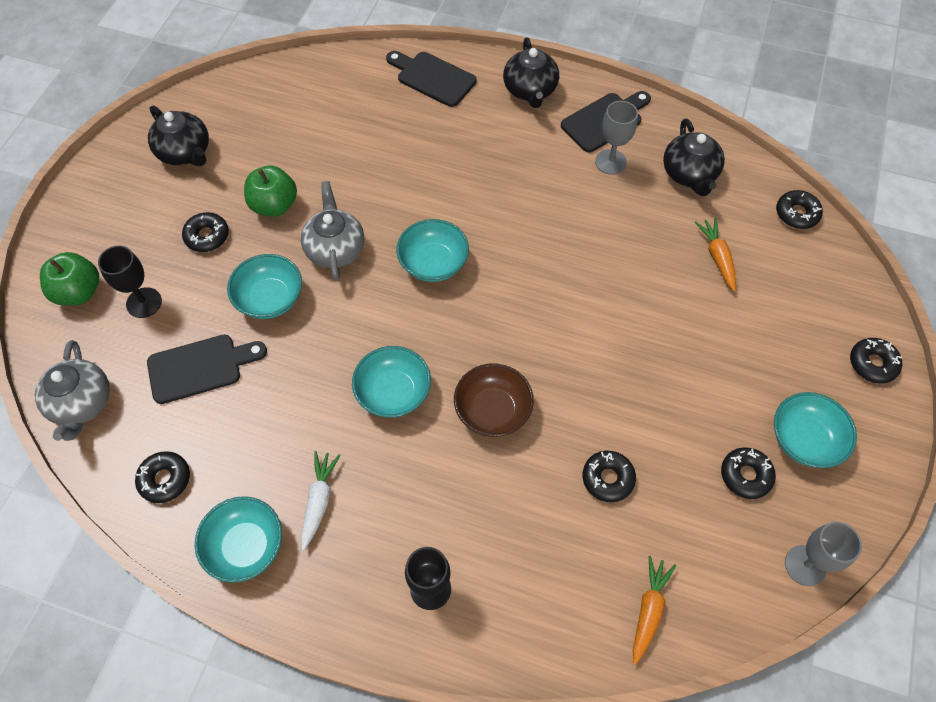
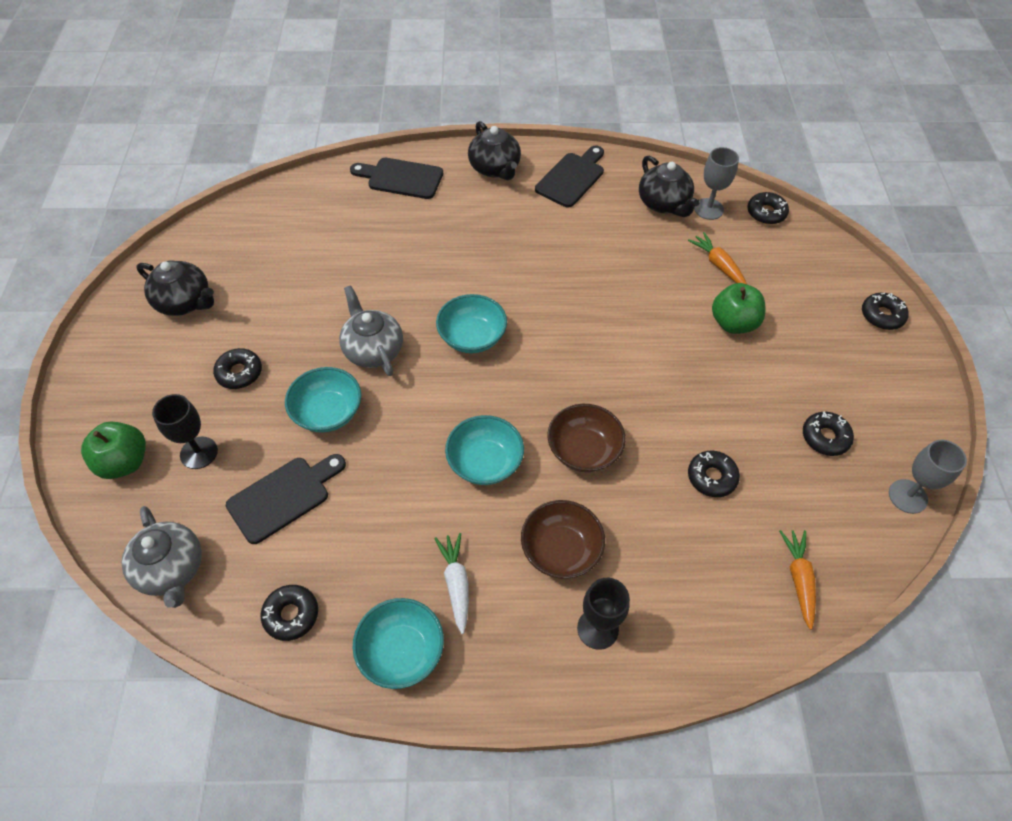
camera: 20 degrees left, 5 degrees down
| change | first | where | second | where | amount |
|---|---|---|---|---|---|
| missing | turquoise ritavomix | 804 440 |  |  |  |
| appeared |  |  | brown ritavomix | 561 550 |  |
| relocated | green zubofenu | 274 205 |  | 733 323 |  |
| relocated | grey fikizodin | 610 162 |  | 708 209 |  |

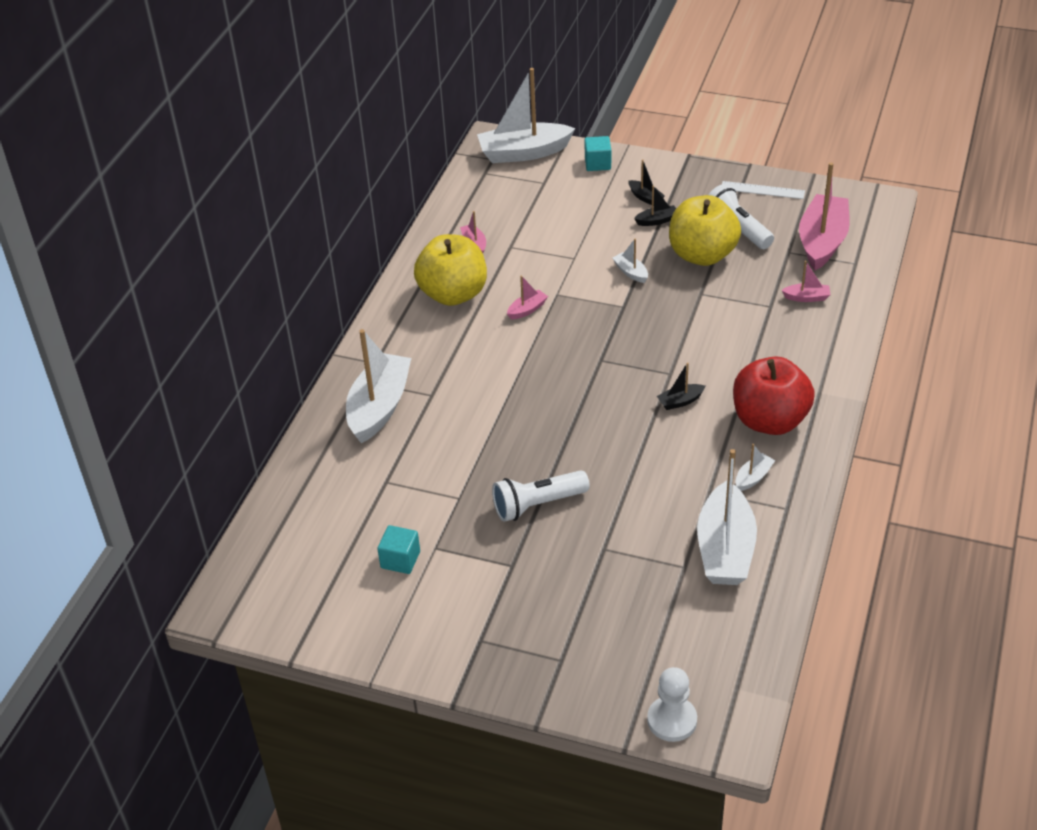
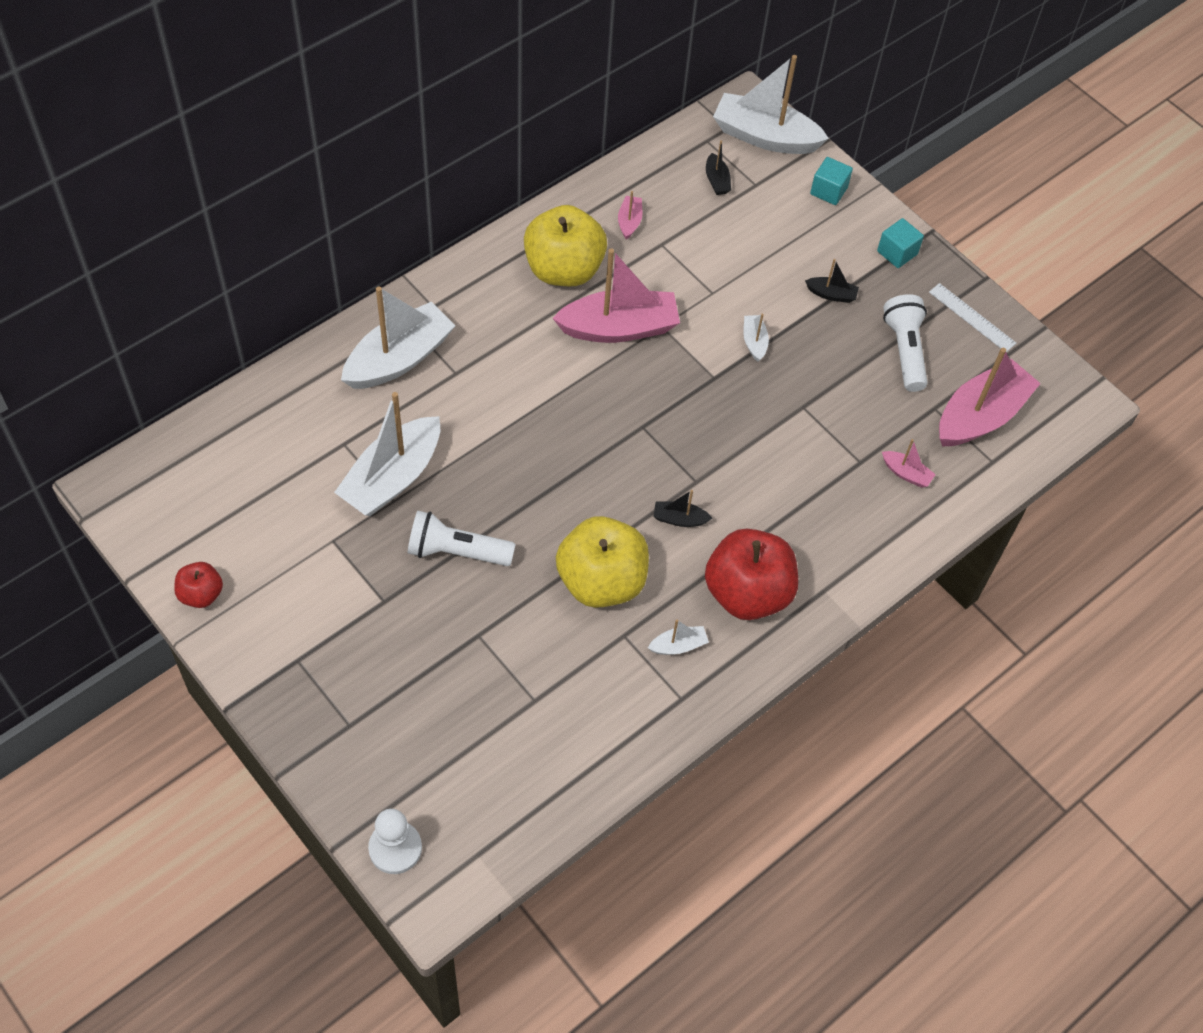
camera: 25 degrees right, 15 degrees up
| change | first | where | second | where | amount |
|---|---|---|---|---|---|
| appeared |  |  | red zubofenu | 201 594 |  |
| relocated | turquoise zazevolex | 400 560 |  | 897 253 |  |
| relocated | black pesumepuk | 645 197 |  | 717 180 |  |
| relocated | yellow zubofenu | 702 255 |  | 601 581 |  |
| relocated | white pesumepuk | 725 549 |  | 392 478 |  |
| size | pink pesumepuk | 527 310 |  | 619 328 | x2.28 |

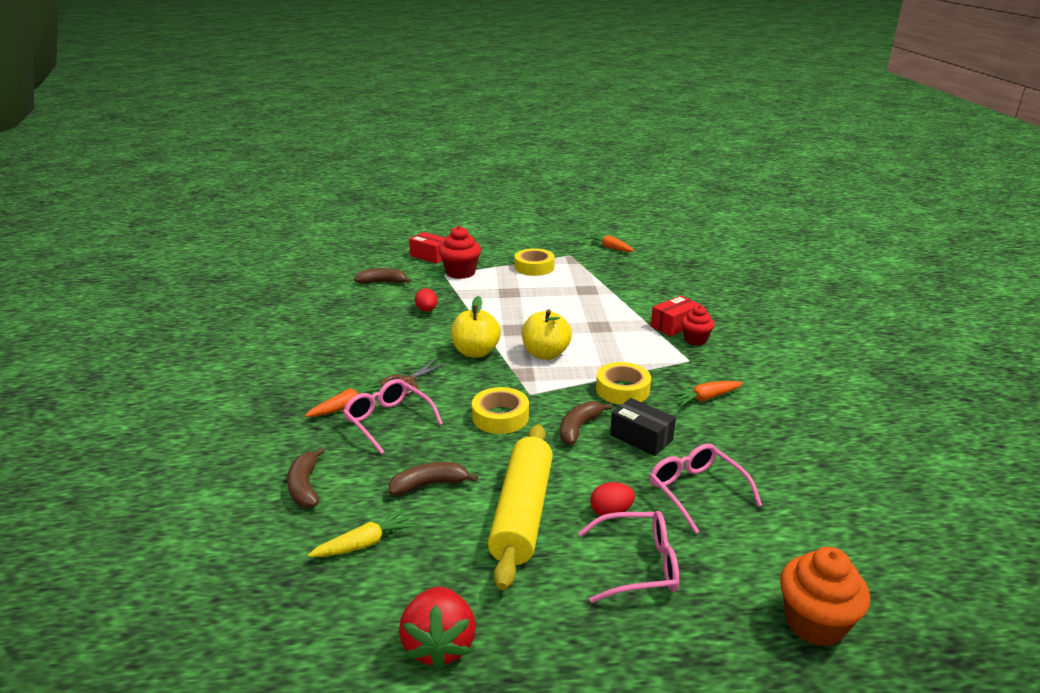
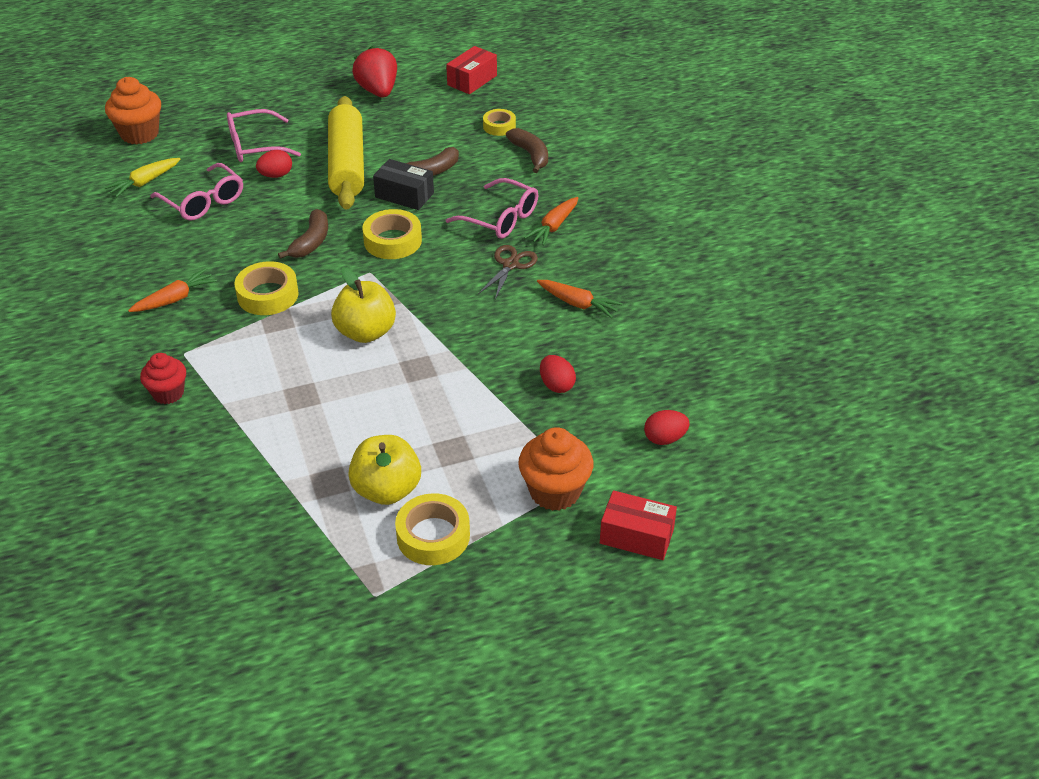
camera: 165 degrees right, 15 degrees up
| change | first | where | second | where | amount |
|---|---|---|---|---|---|
| appeared |  |  | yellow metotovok | 499 126 |  |
| relocated | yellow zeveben | 365 543 |  | 144 182 |  |
| relocated | yellow zubofenu | 476 352 |  | 387 490 |  |
| relocated | orange zeveben | 610 247 |  | 578 304 |  |
| relocated | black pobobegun | 641 438 |  | 404 195 |  |
| relocated | red pobobegun | 674 325 |  | 472 80 |  |
| exchanged | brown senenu | 382 282 | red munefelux | 665 438 |  |
| colour | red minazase | 460 273 | orange minazase | 555 491 |  |

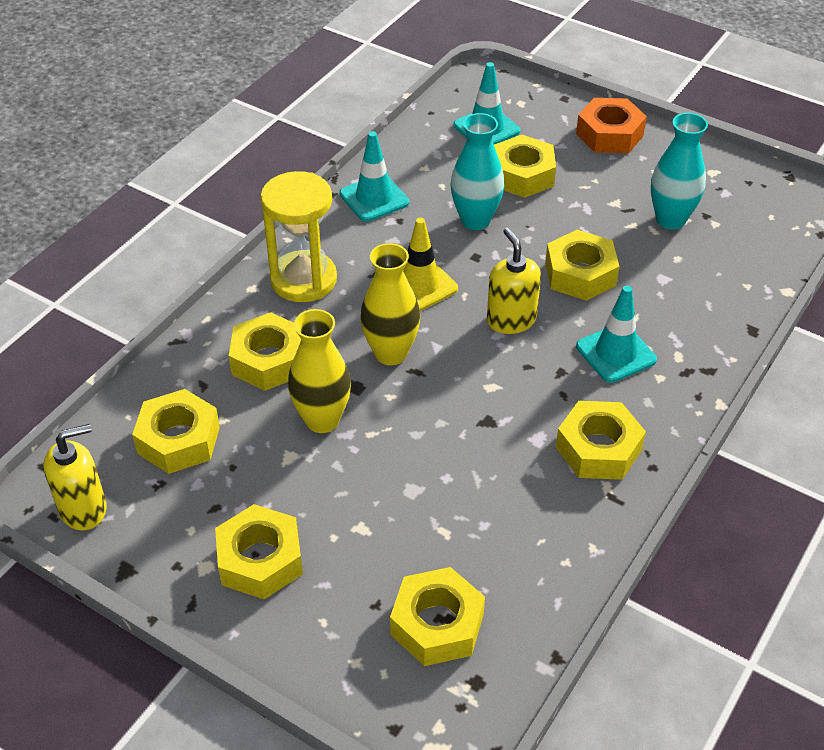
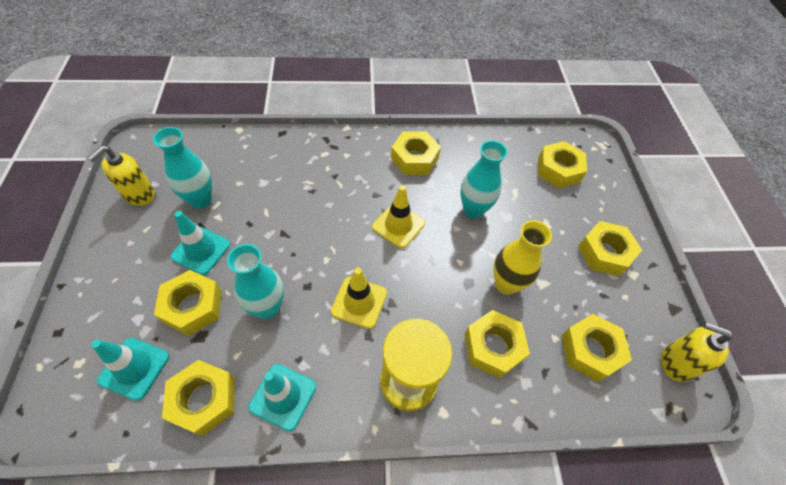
camera: 130 degrees left, 10 degrees up
| change | first | where | second | where | amount |
|---|---|---|---|---|---|
| missing | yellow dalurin | 391 353 |  |  |  |
| missing | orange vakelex | 609 134 |  |  |  |
| appeared |  |  | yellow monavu | 398 225 |  |
| appeared |  |  | turquoise dalurin | 473 209 |  |
| relocated | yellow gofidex | 511 320 |  | 139 195 |  |
| relocated | yellow vakelex | 580 274 |  | 203 400 |  |
| relocated | turquoise monavu | 616 353 |  | 201 250 |  |

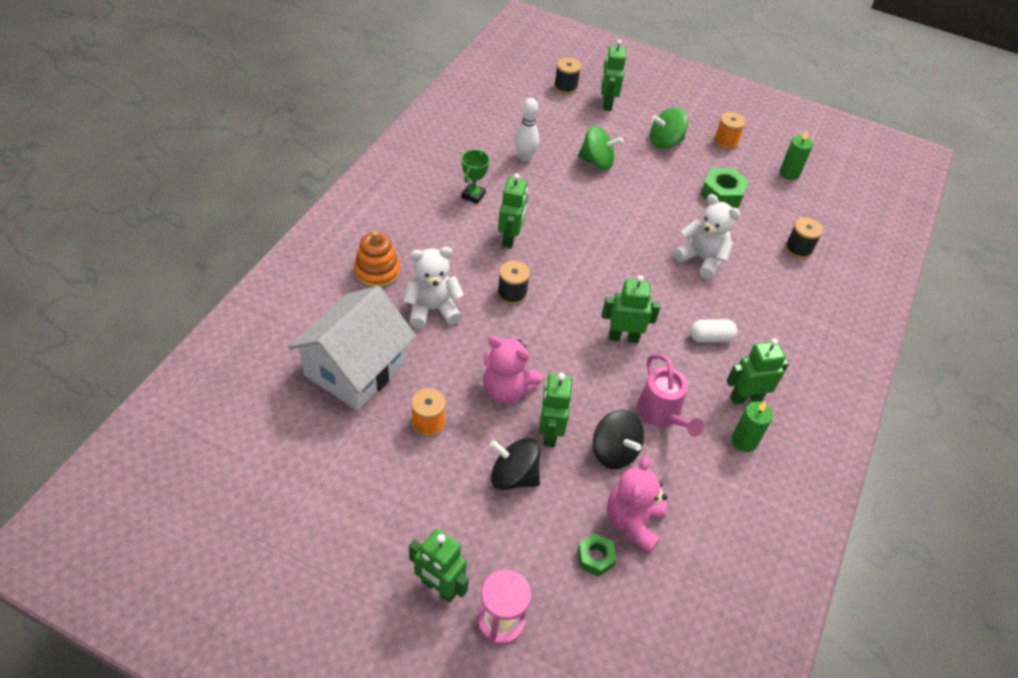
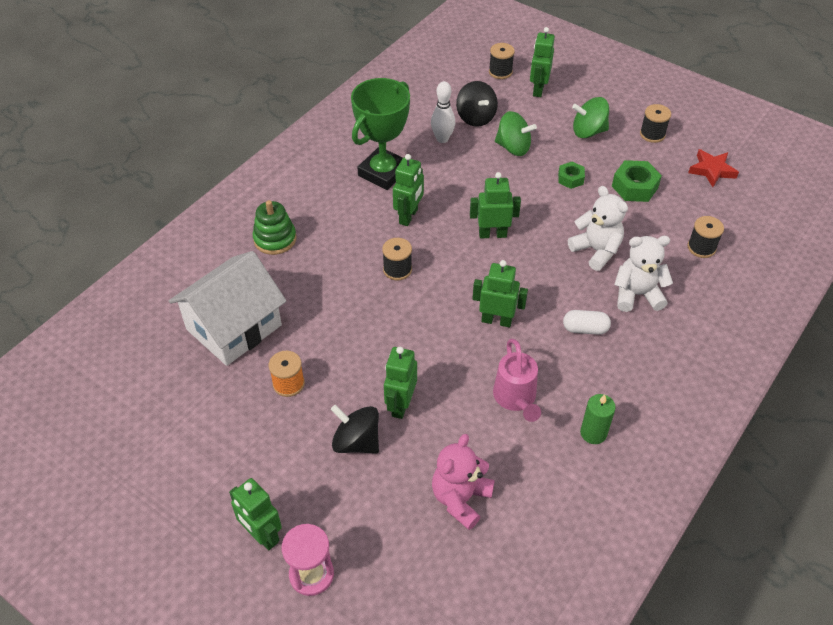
camera: 15 degrees right, 0 degrees up
| change | first | where | second | where | amount |
|---|---|---|---|---|---|
| missing | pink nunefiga | 507 390 |  |  |  |
| relocated | white nunefiga | 432 309 |  | 637 295 |  |
| relocated | green vakelex | 595 558 |  | 570 179 |  |
| relocated | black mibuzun | 614 451 |  | 476 117 |  |
| relocated | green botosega | 746 398 |  | 492 234 |  |
| exchanged | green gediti | 789 173 | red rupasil | 712 170 |  |
| colour | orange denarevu | 377 272 | green denarevu | 275 239 |  |
| colour | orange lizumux | 725 142 | black lizumux | 652 134 |  |
| size | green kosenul | 473 195 |  | 383 173 | x2.07 |

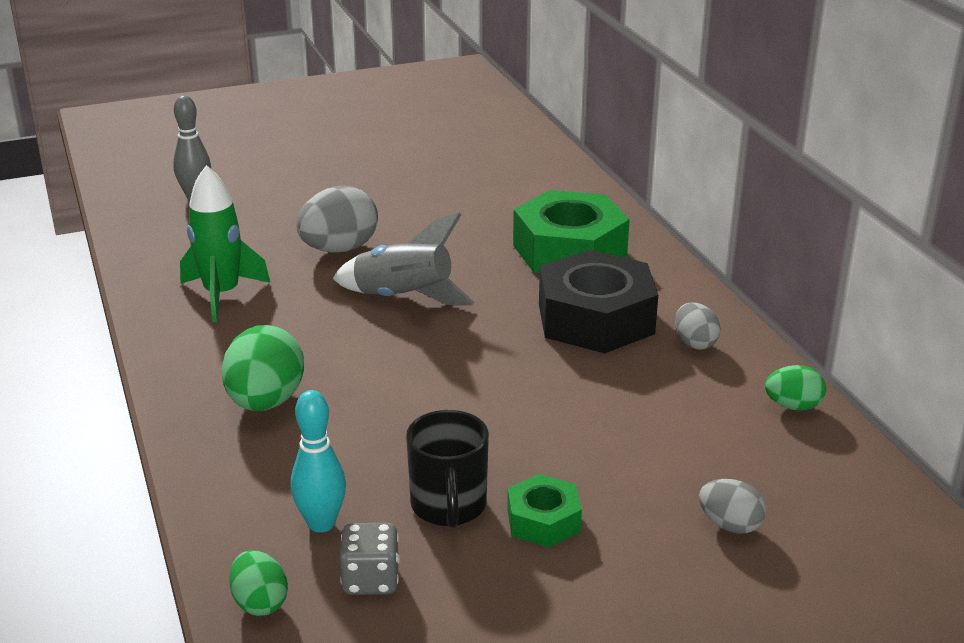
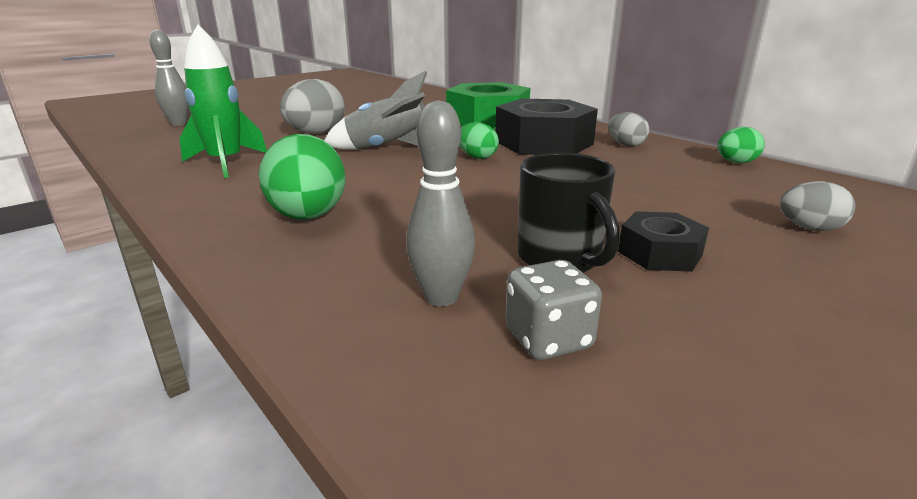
camera: 20 degrees left, 5 degrees down
| change | first | where | second | where | amount |
|---|---|---|---|---|---|
| relocated | green munefelux | 260 602 |  | 477 157 |  |
| colour | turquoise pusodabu | 321 523 | grey pusodabu | 441 297 |  |
| colour | green vakelex | 543 520 | black vakelex | 660 253 |  |

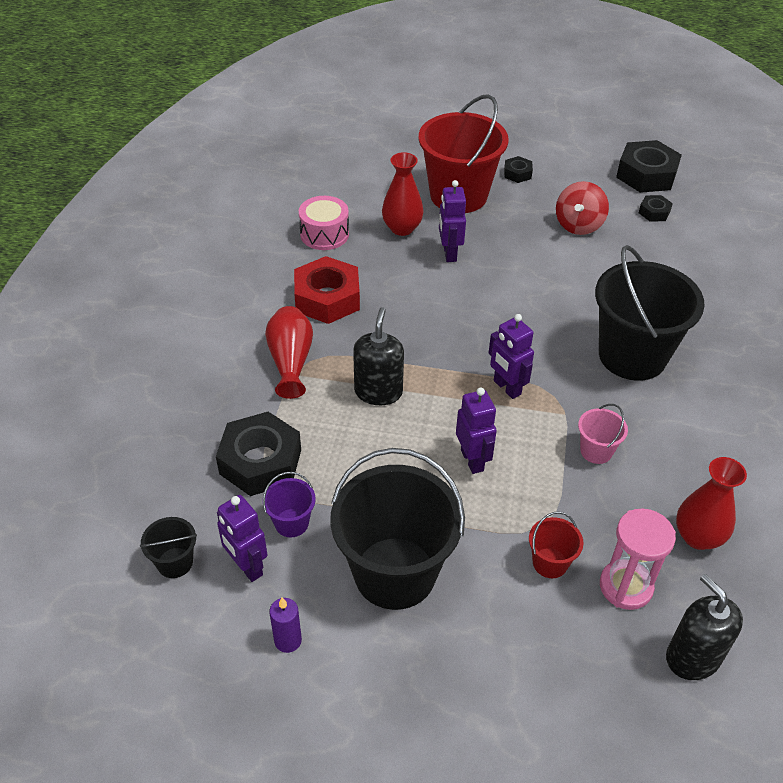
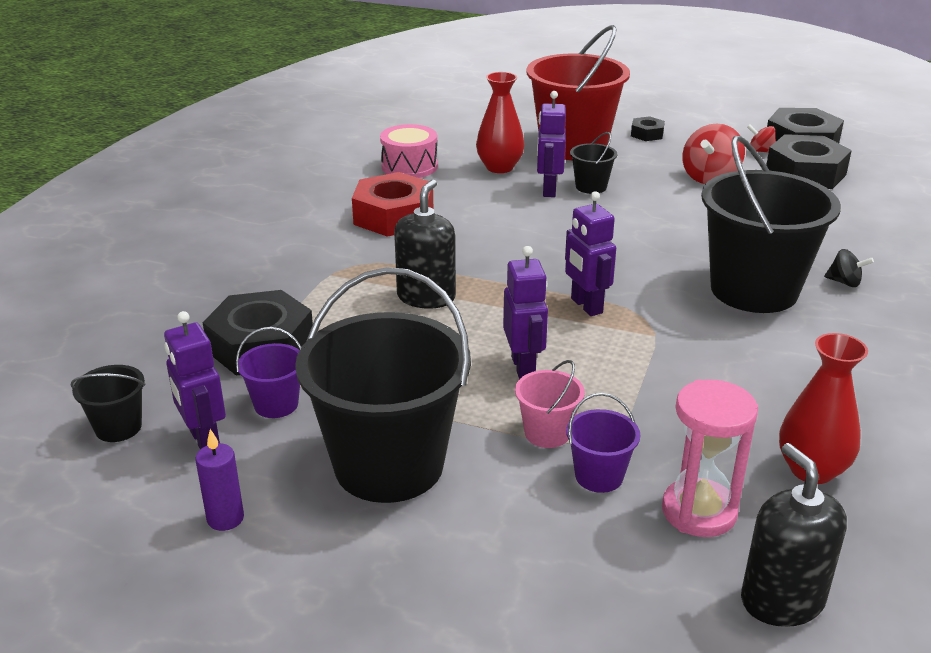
camera: 10 degrees right, 15 degrees down
| change | first | where | second | where | amount |
|---|---|---|---|---|---|
| missing | red dalurin | 291 361 |  |  |  |
| appeared |  |  | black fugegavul | 591 187 |  |
| appeared |  |  | red mibuzun | 760 151 |  |
| appeared |  |  | black mibuzun | 844 282 |  |
| relocated | pink fugegavul | 596 451 |  | 547 433 |  |
| colour | red fugegavul | 550 563 | purple fugegavul | 599 476 |  |
| size | black vakelex | 654 212 |  | 805 173 | x2.04 |

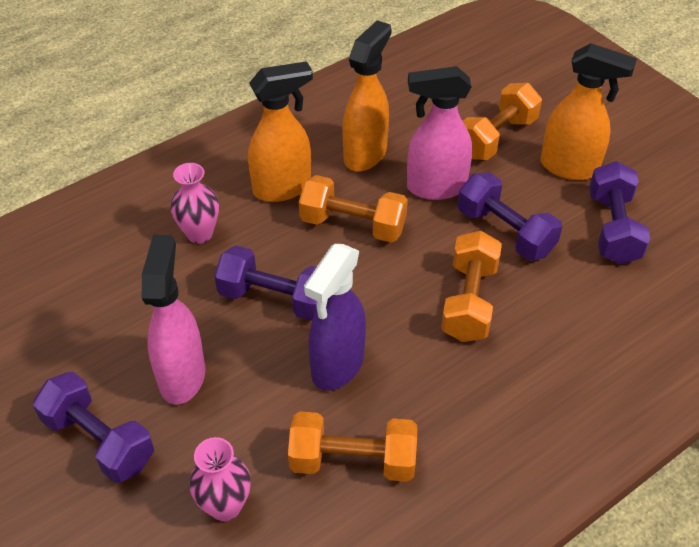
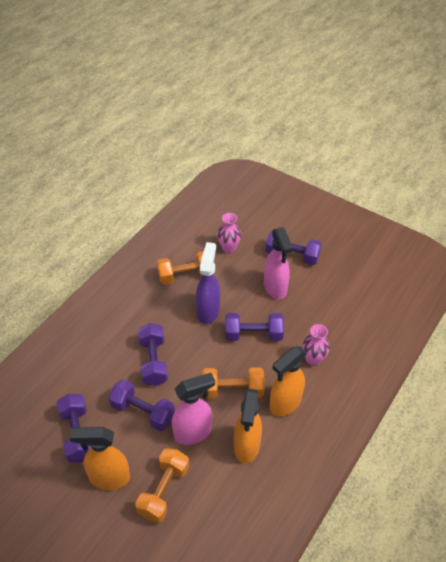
camera: 160 degrees right, 0 degrees up
| change | first | where | second | where | amount |
|---|---|---|---|---|---|
| colour | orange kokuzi | 469 301 | purple kokuzi | 153 361 |  |

